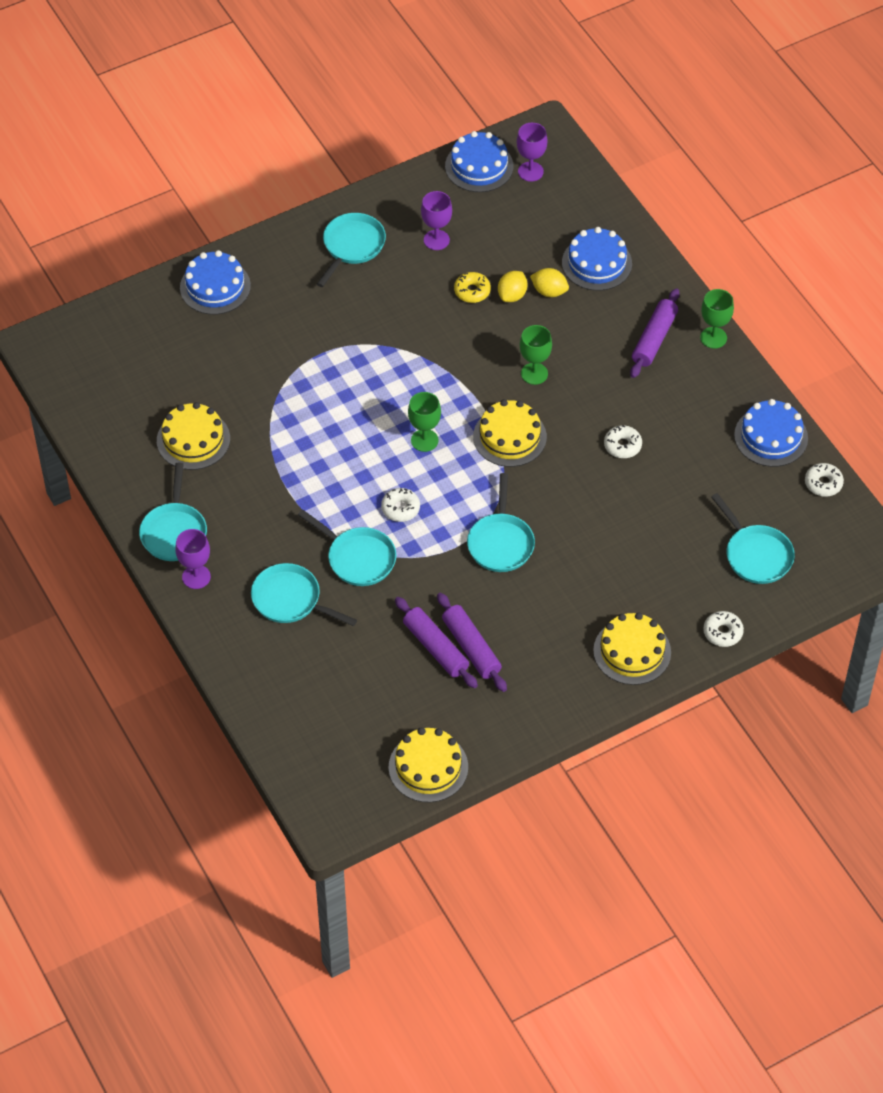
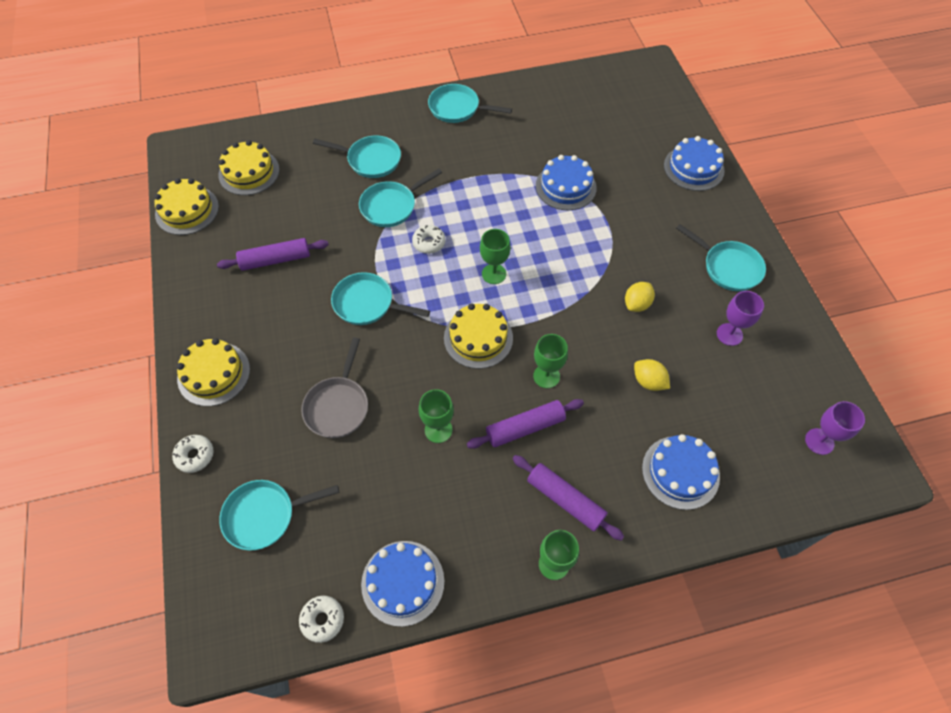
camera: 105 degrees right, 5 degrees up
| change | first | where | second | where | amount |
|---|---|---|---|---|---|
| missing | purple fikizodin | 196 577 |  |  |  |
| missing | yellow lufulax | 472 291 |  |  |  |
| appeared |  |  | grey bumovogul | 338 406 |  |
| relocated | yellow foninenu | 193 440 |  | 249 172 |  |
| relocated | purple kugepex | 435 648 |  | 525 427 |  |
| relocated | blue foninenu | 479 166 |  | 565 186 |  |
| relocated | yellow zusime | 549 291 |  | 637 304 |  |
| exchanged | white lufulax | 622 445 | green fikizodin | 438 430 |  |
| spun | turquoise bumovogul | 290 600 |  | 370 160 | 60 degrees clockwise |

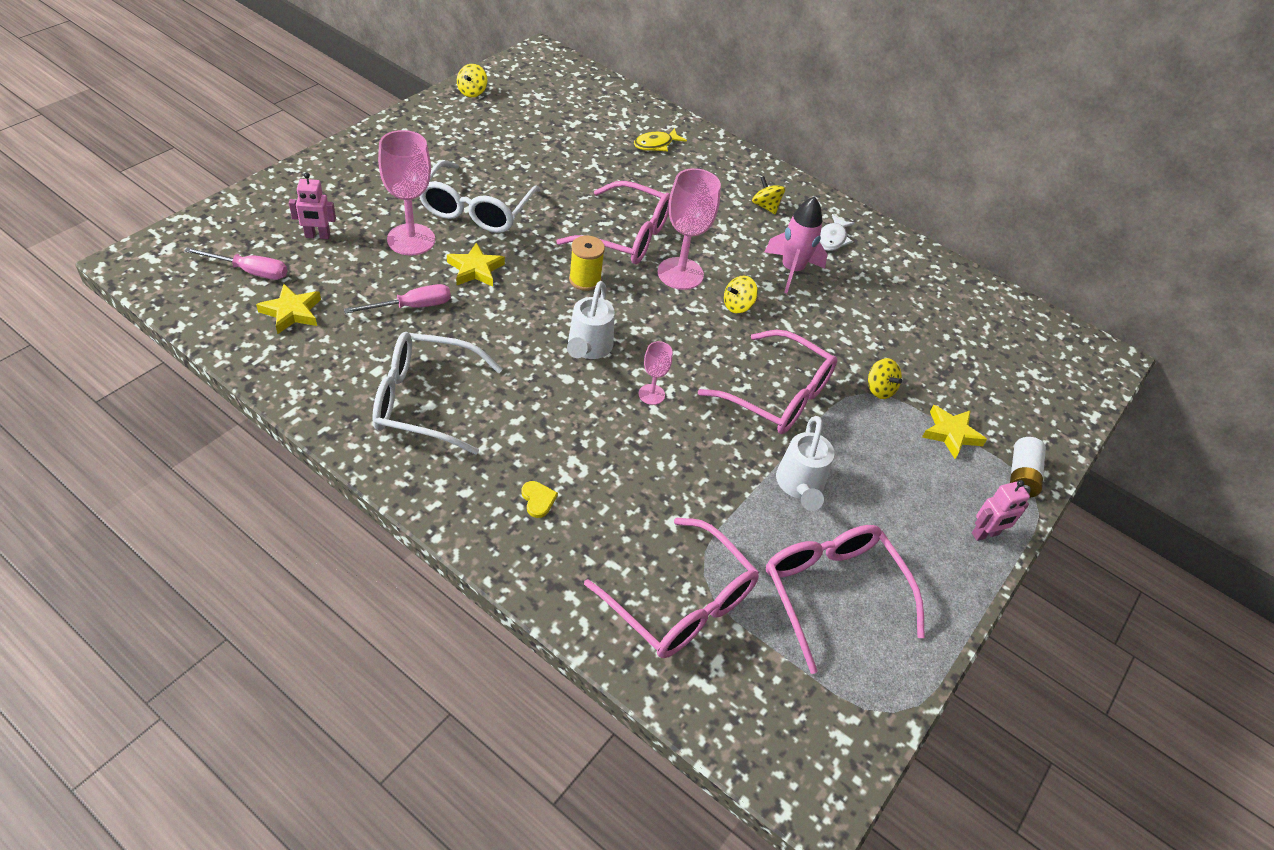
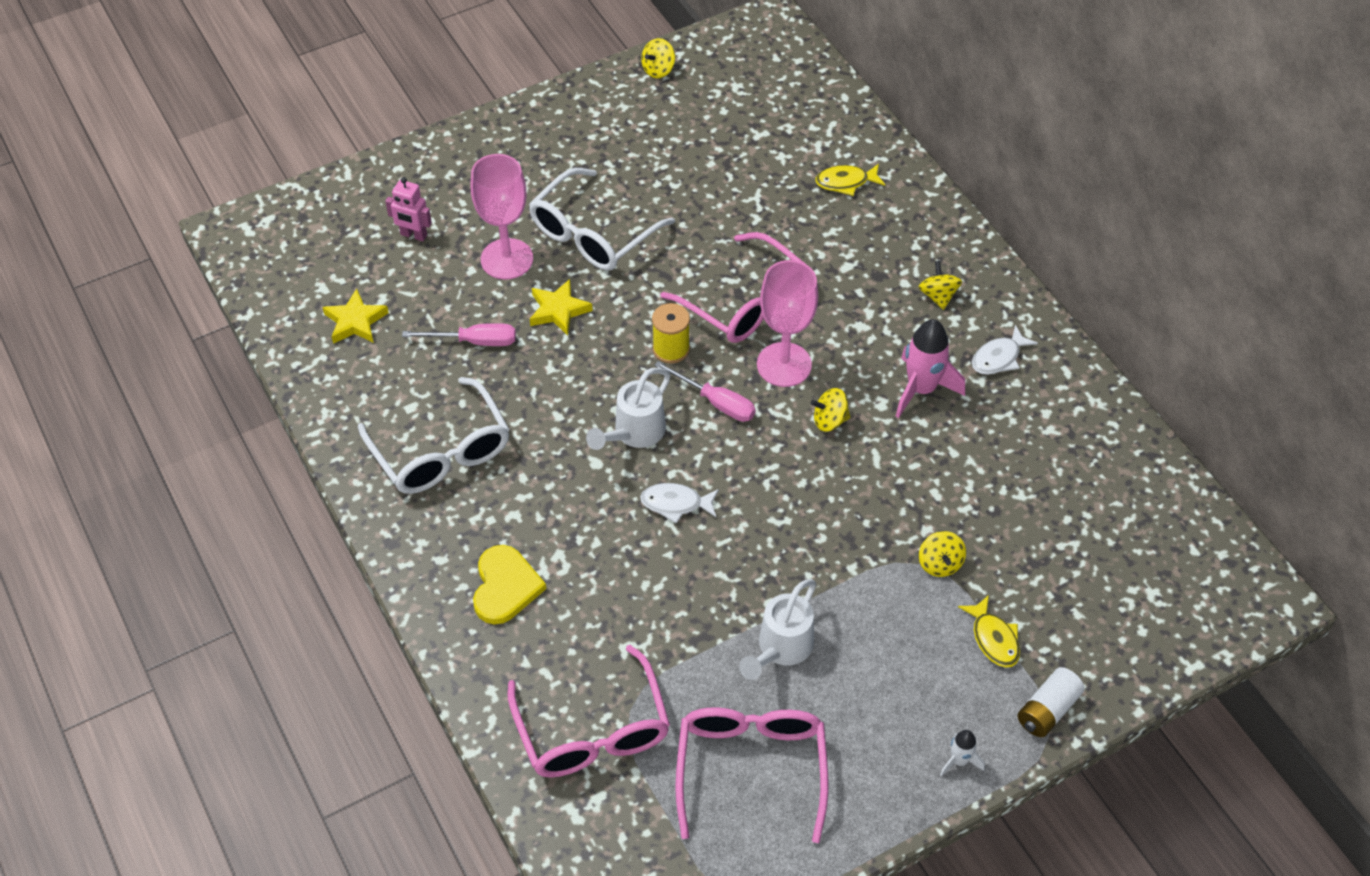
camera: 30 degrees right, 5 degrees up
| change | first | where | second | where | amount |
|---|---|---|---|---|---|
| missing | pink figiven | 778 396 |  |  |  |
| relocated | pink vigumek | 250 271 |  | 716 402 |  |
| exchanged | pink fikizodin | 651 394 | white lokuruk | 676 503 |  |
| exchanged | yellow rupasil | 951 434 | yellow lokuruk | 993 638 |  |
| exchanged | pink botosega | 985 534 | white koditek | 959 761 |  |
| spun | white figiven | 424 401 |  | 441 452 | 150 degrees counterclockwise |
| size | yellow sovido | 538 500 |  | 505 587 | x1.97 |

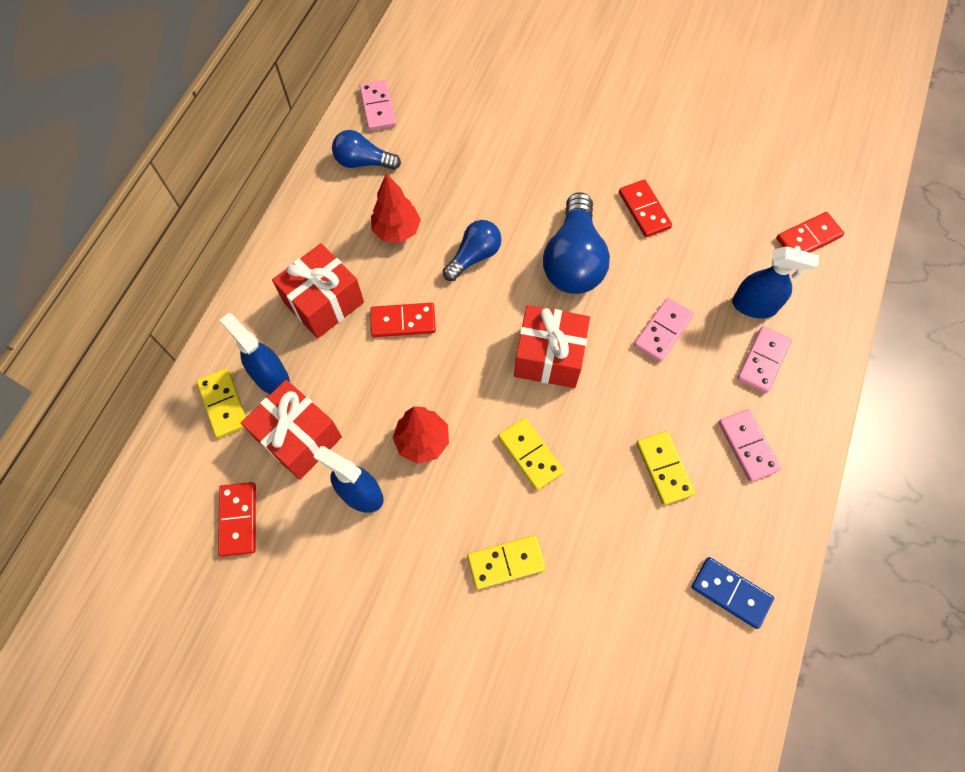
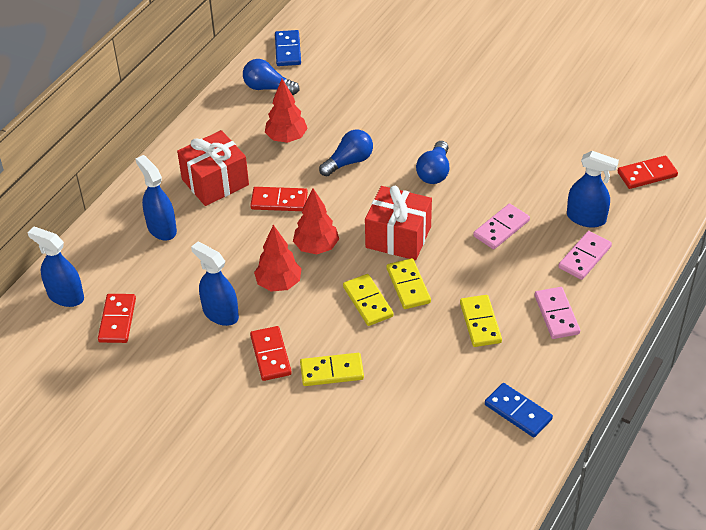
camera: 10 degrees right, 20 degrees down
| change | first | where | second | where | amount |
|---|---|---|---|---|---|
| missing | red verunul | 299 438 |  |  |  |
| appeared |  |  | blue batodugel | 65 296 |  |
| appeared |  |  | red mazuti | 316 247 |  |
| relocated | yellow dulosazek | 223 404 |  | 408 286 |  |
| relocated | red dulosazek | 644 210 |  | 270 355 |  |
| colour | pink dulosazek | 378 107 | blue dulosazek | 288 50 |  |
| size | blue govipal | 573 260 |  | 434 172 | x0.60 |

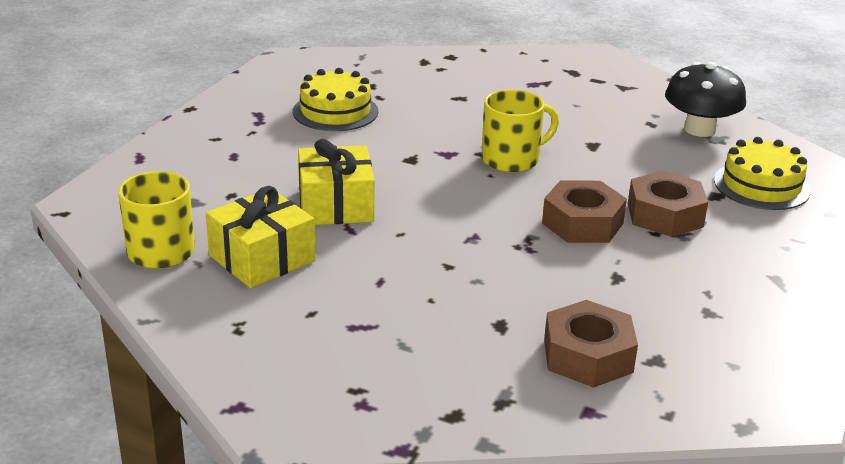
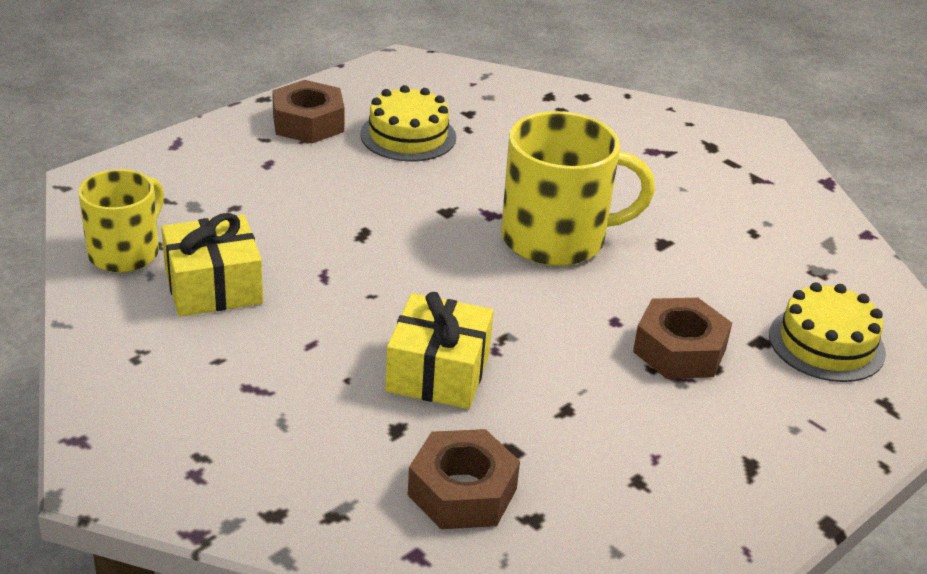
camera: 20 degrees right, 5 degrees up
| change | first | where | second | where | amount |
|---|---|---|---|---|---|
| missing | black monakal | 700 129 |  |  |  |
| relocated | yellow verunul | 335 205 |  | 438 372 |  |
| relocated | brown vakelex | 582 223 |  | 308 123 |  |
| size | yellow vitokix | 512 159 |  | 556 238 | x1.56 |

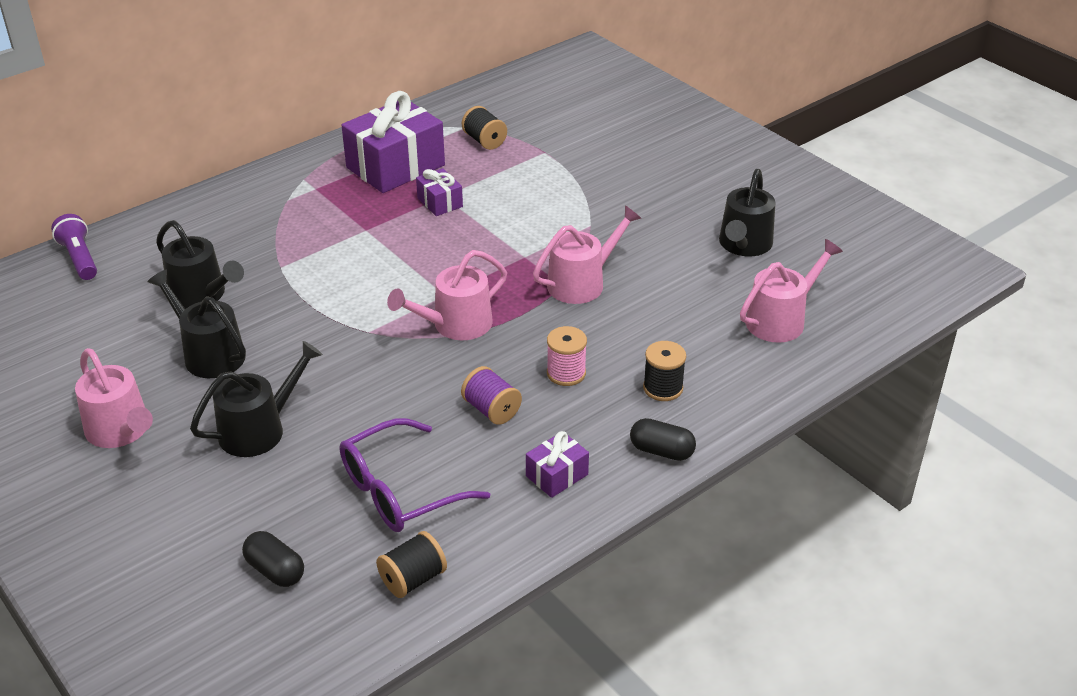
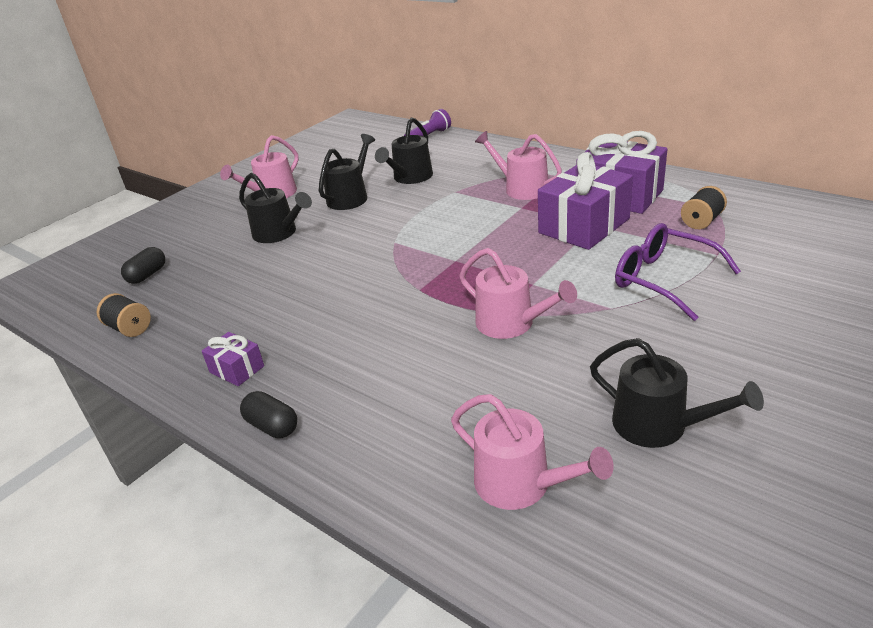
camera: 80 degrees right, 5 degrees down
| change | first | where | second | where | amount |
|---|---|---|---|---|---|
| missing | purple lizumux | 491 410 |  |  |  |
| missing | pink lizumux | 566 373 |  |  |  |
| missing | black lizumux | 663 388 |  |  |  |
| relocated | purple figiven | 399 491 |  | 663 279 |  |
| relocated | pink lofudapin | 456 325 |  | 521 188 |  |
| spun | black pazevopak | 661 451 |  | 272 426 | 60 degrees counterclockwise |
| spun | black lofudapin | 744 245 |  | 658 425 | 150 degrees counterclockwise |
| size | purple verunul | 440 202 |  | 584 226 | x2.09 |

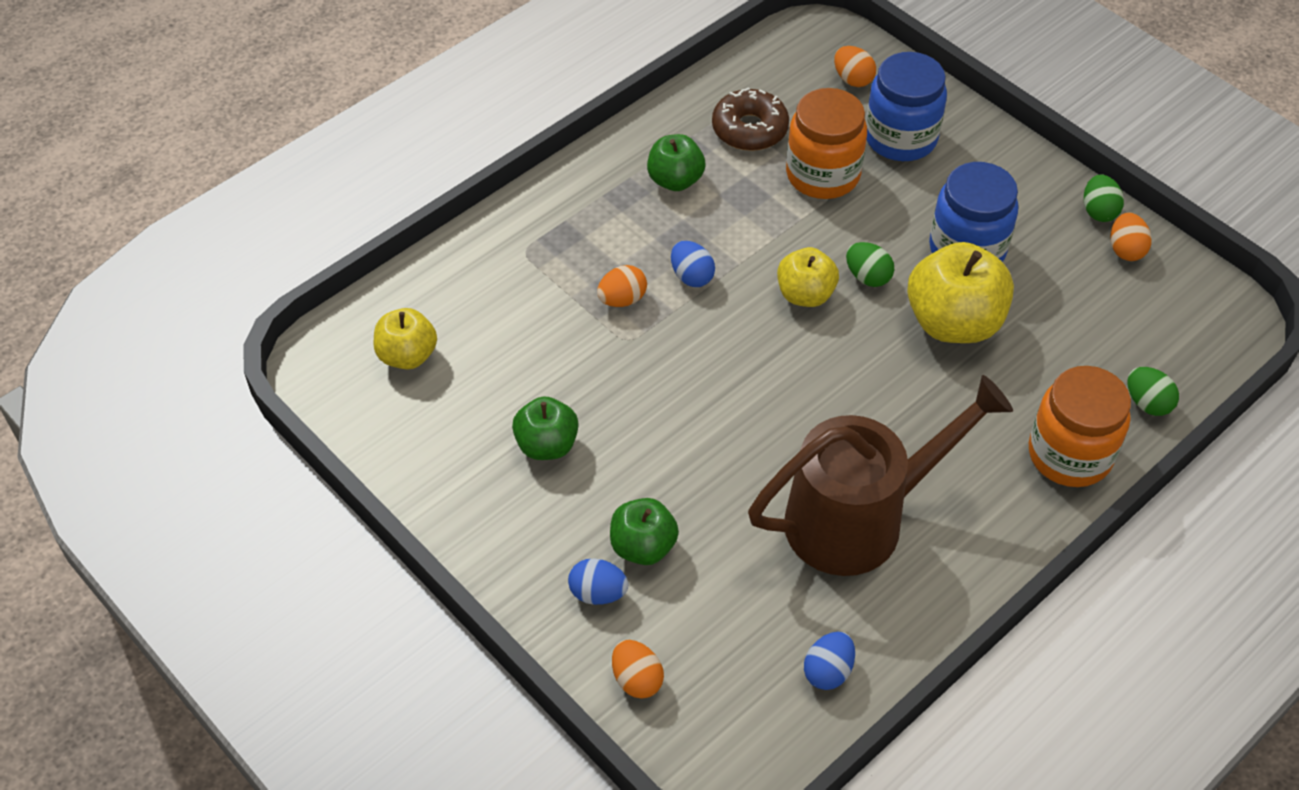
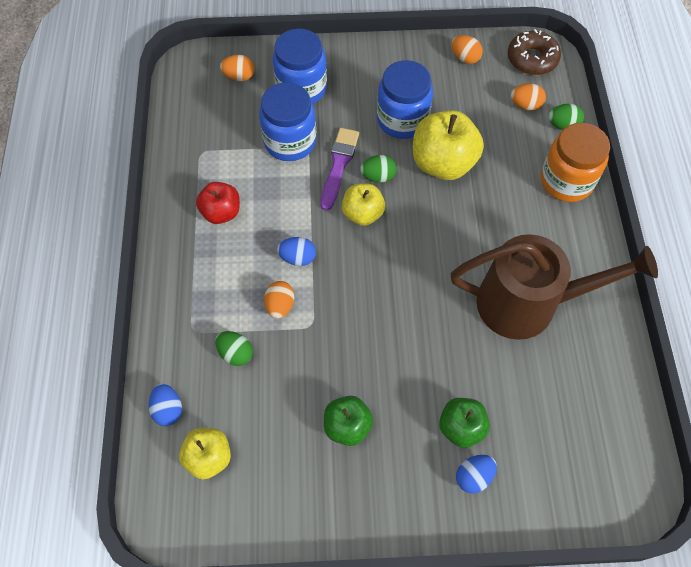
camera: 50 degrees left, 10 degrees up
| change | first | where | second | where | amount |
|---|---|---|---|---|---|
| appeared |  |  | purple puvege | 339 165 |  |
| relocated | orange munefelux | 637 679 |  | 525 105 |  |
| relocated | brown lufulax | 749 129 |  | 532 59 |  |
| relocated | blue munefelux | 828 671 |  | 168 409 |  |
| relocated | green munefelux | 1098 211 |  | 236 353 |  |
| colour | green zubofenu | 675 180 | red zubofenu | 221 212 |  |
| colour | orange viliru | 822 175 | blue viliru | 290 141 |  |
| spun | brown lofudapin | 860 518 |  | 529 303 | 75 degrees clockwise |

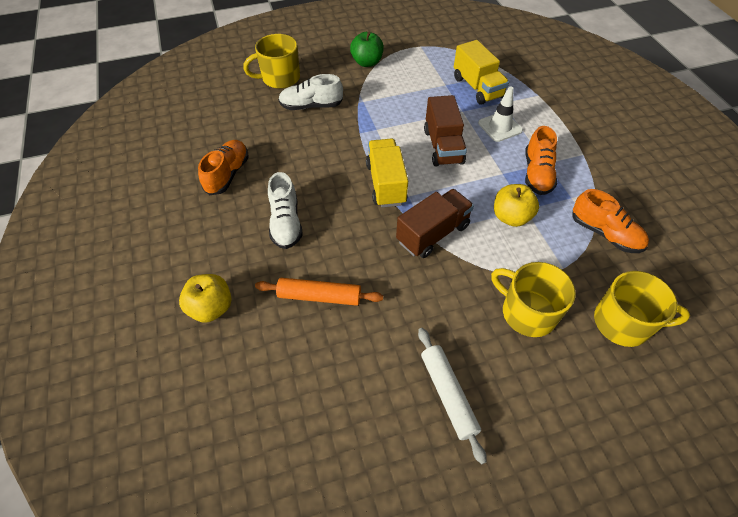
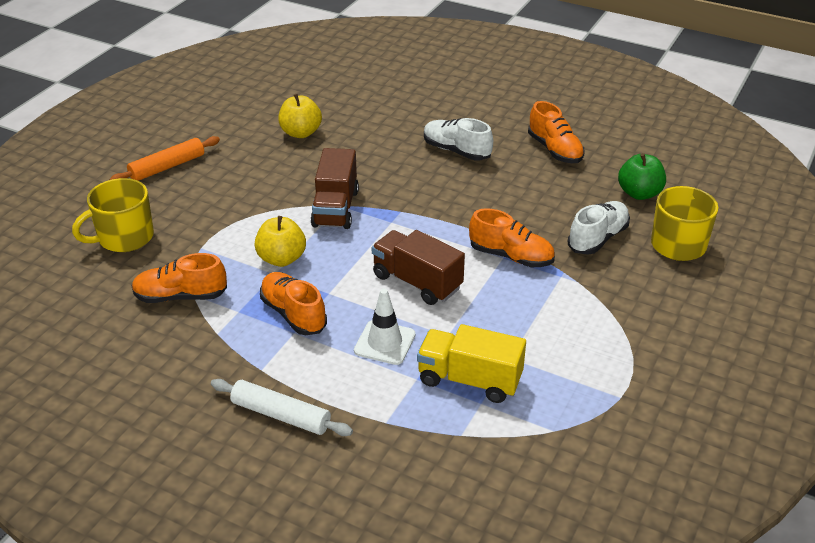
camera: 135 degrees right, 15 degrees down
| change | first | where | second | where | amount |
|---|---|---|---|---|---|
| missing | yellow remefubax | 386 184 |  |  |  |
| missing | yellow vitokix | 527 312 |  |  |  |
| appeared |  |  | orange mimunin | 511 256 |  |
| relocated | yellow zubofenu | 211 308 |  | 301 133 |  |
| relocated | orange kugepex | 319 296 |  | 167 167 |  |
| relocated | green zubofenu | 367 62 |  | 639 193 |  |
| relocated | white kugepex | 448 394 |  | 281 415 |  |

